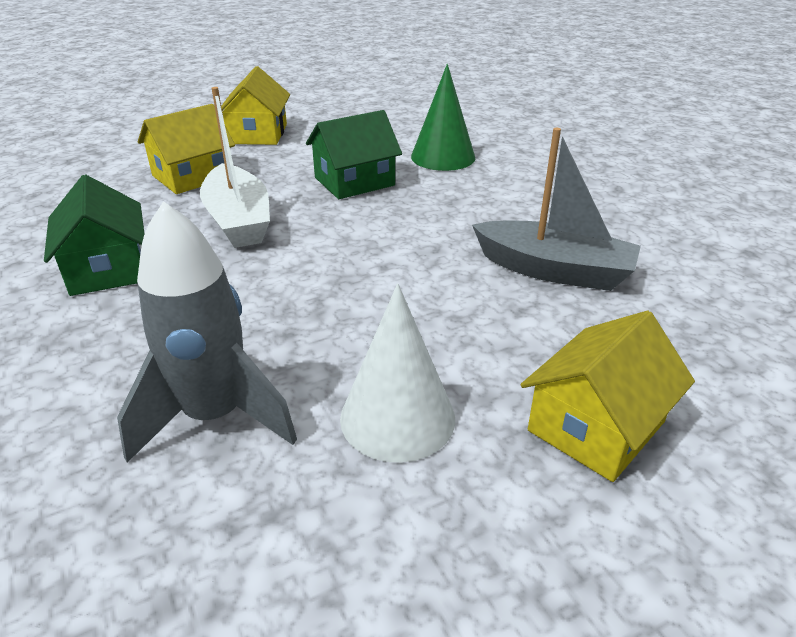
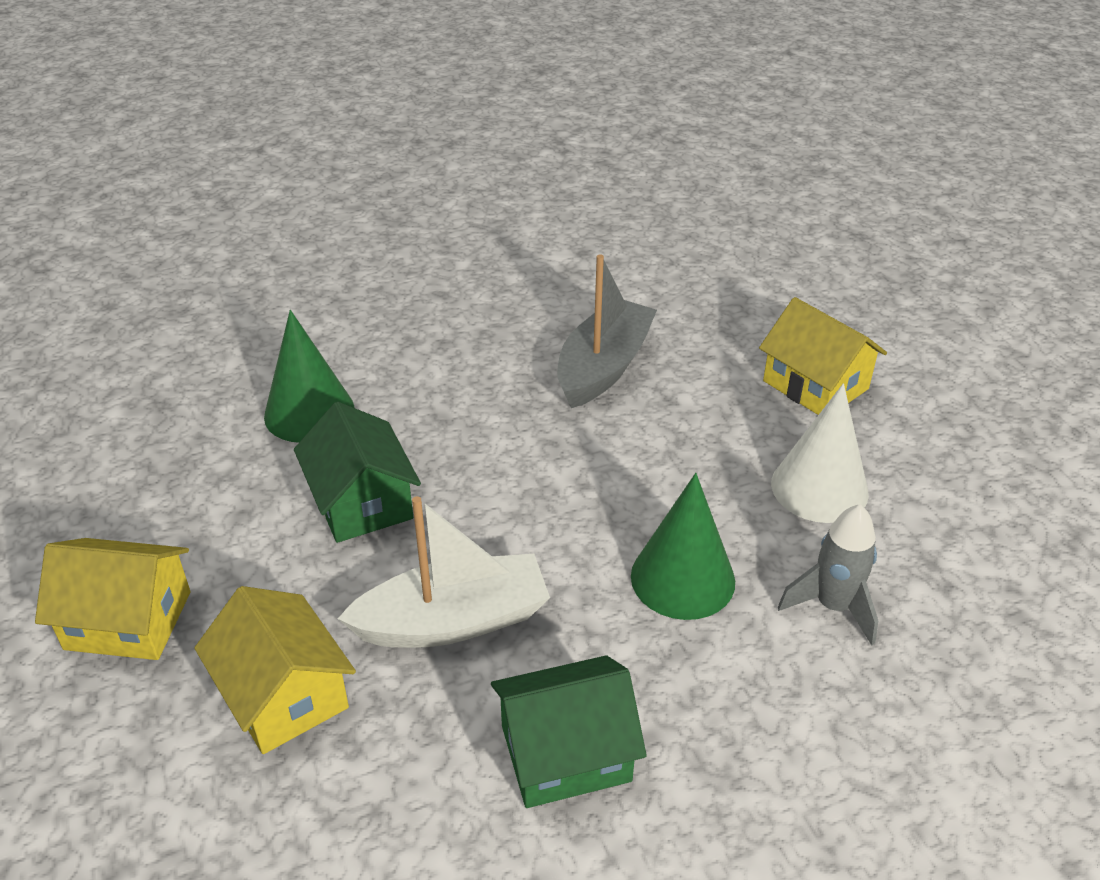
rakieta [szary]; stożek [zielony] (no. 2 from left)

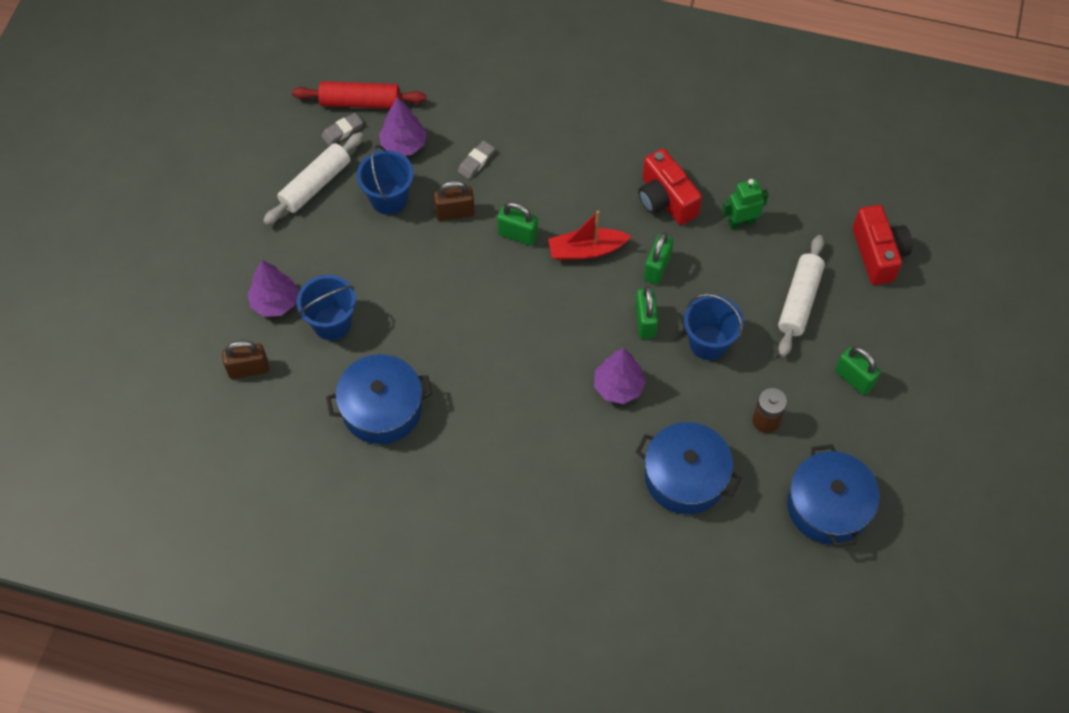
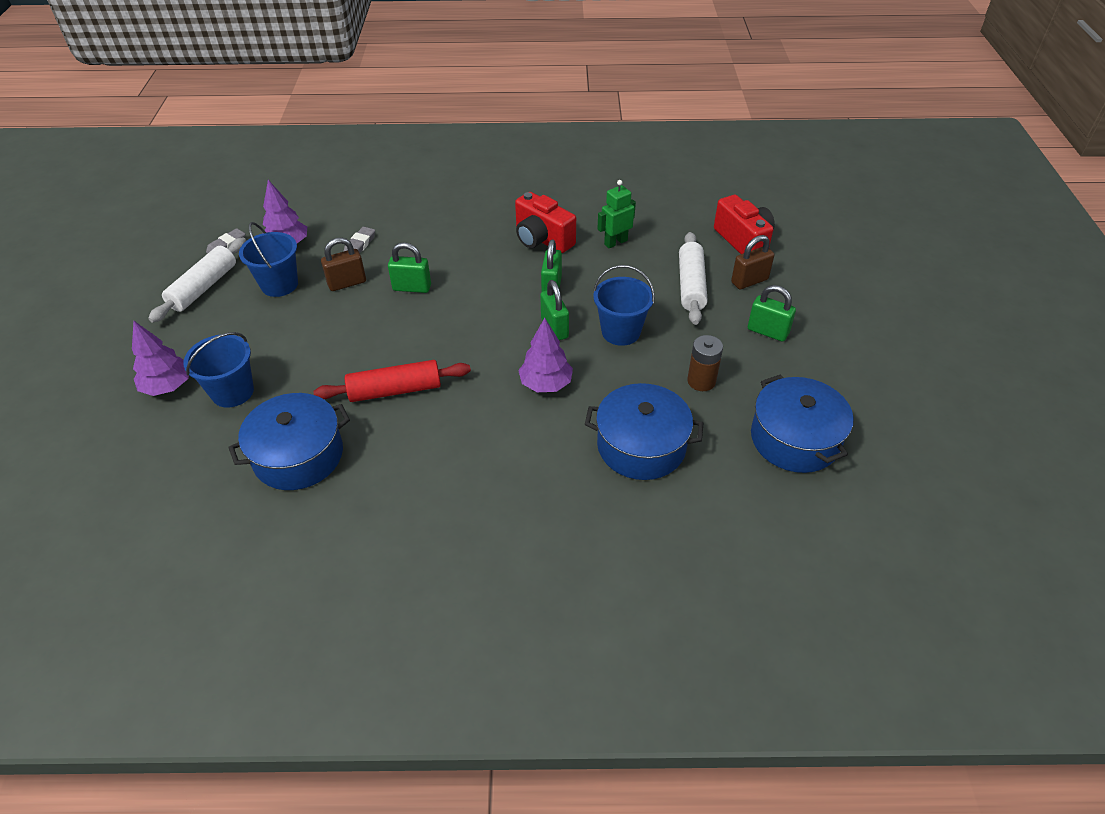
kłódka [brązowy] (no. 2 from left); wałek do ciasta [czerwony]; łódka [czerwony]

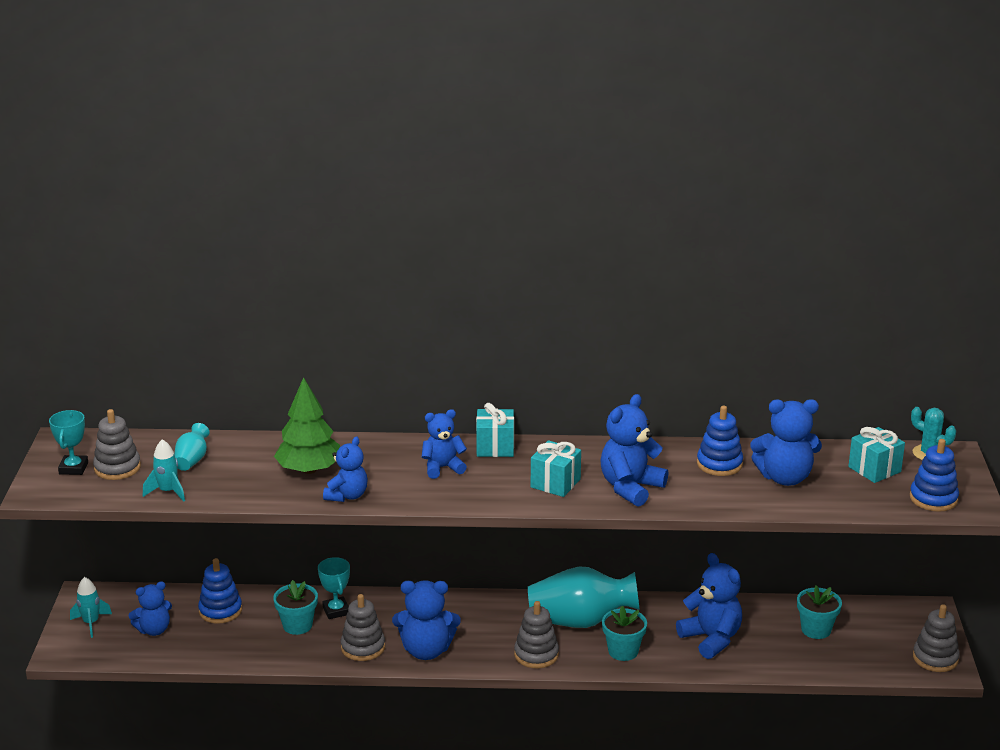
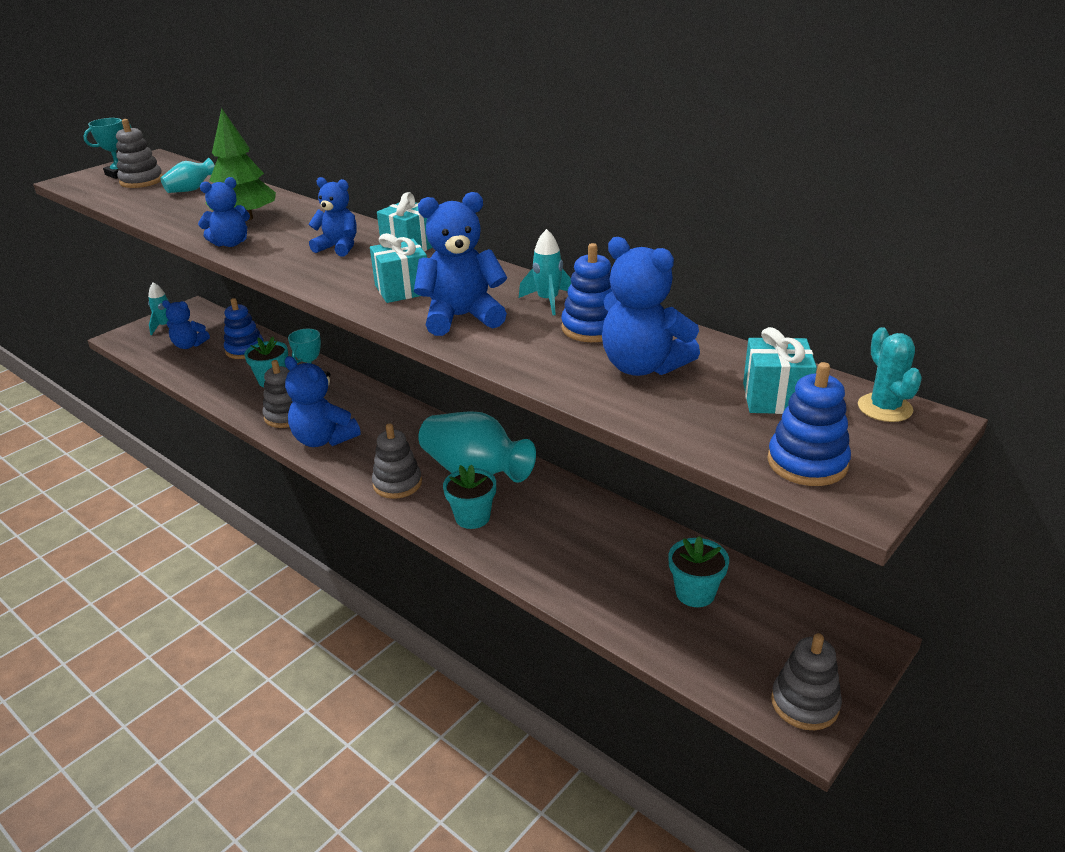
rakieta [turkusowy] (no. 2 from left); miś [niebieski] (no. 6 from left in the first image)

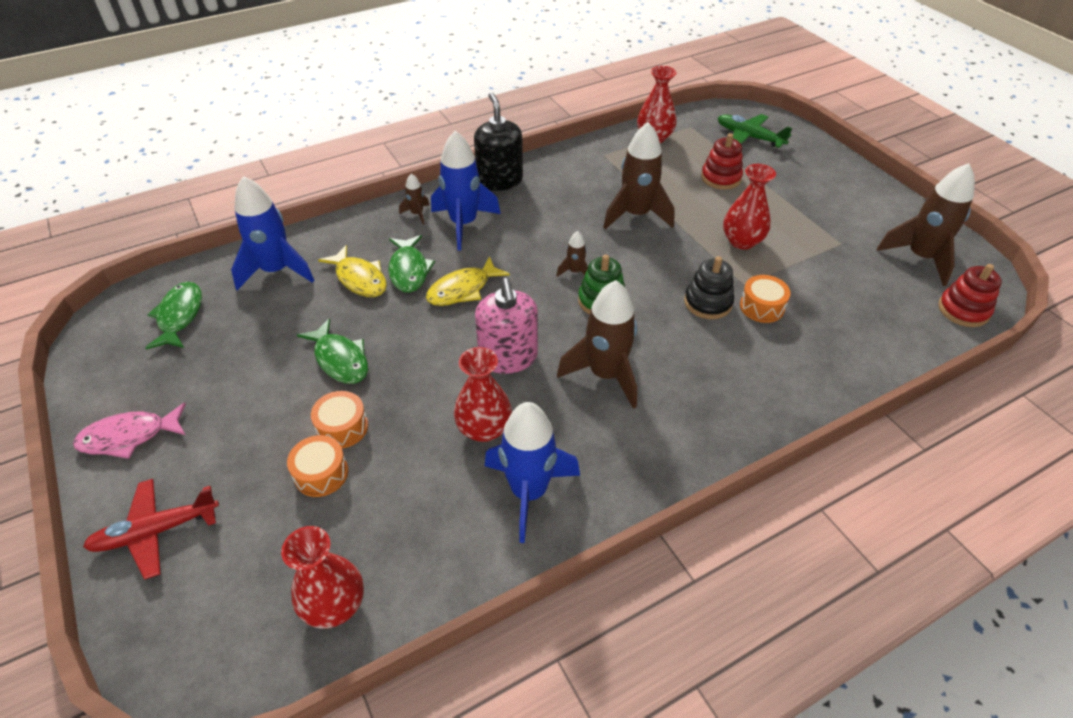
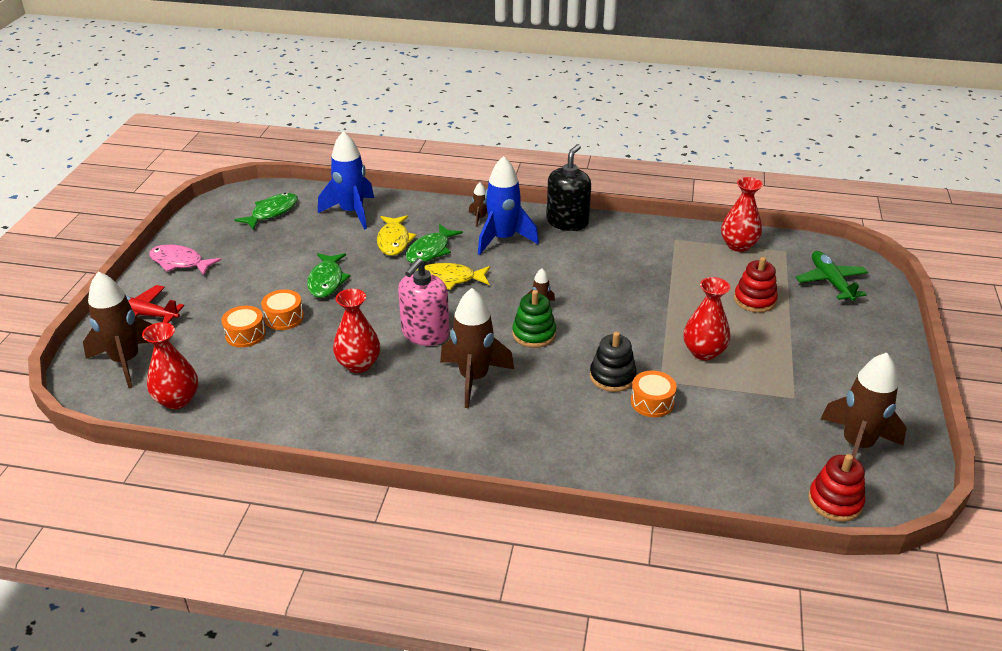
rakieta [niebieski] (no. 3 from left in the first image); rakieta [brązowy] (no. 1 from left)

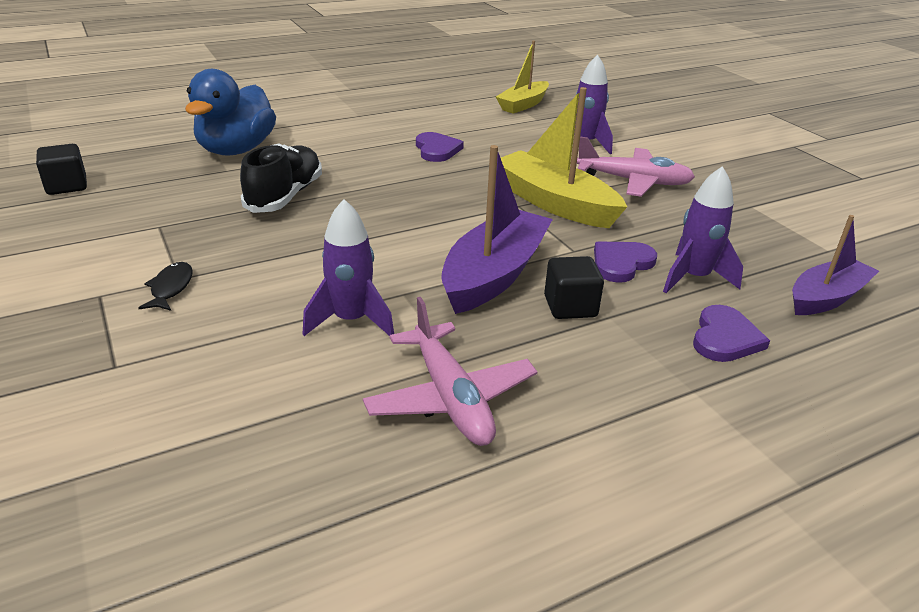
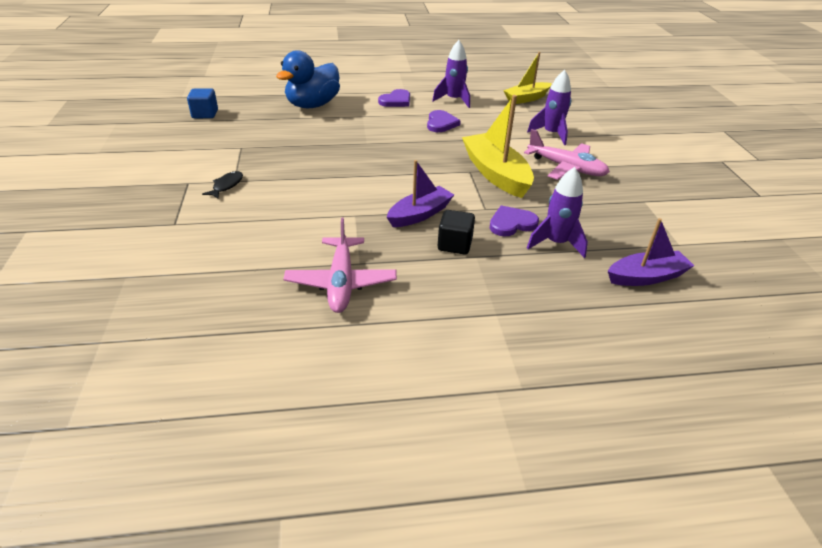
sześcian [niebieski]; but [czarny]; rakieta [fioletowy] (no. 1 from left); łódka [fioletowy] (no. 1 from left); serce [fioletowy] (no. 1 from left)

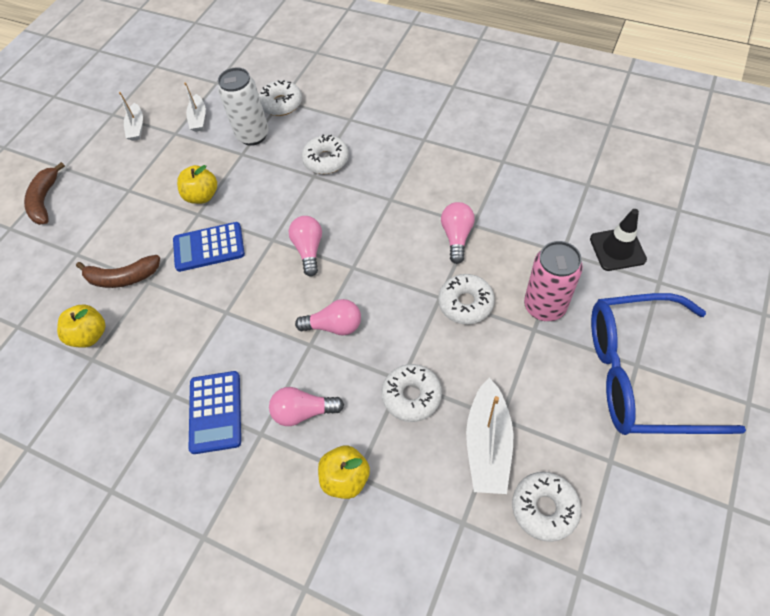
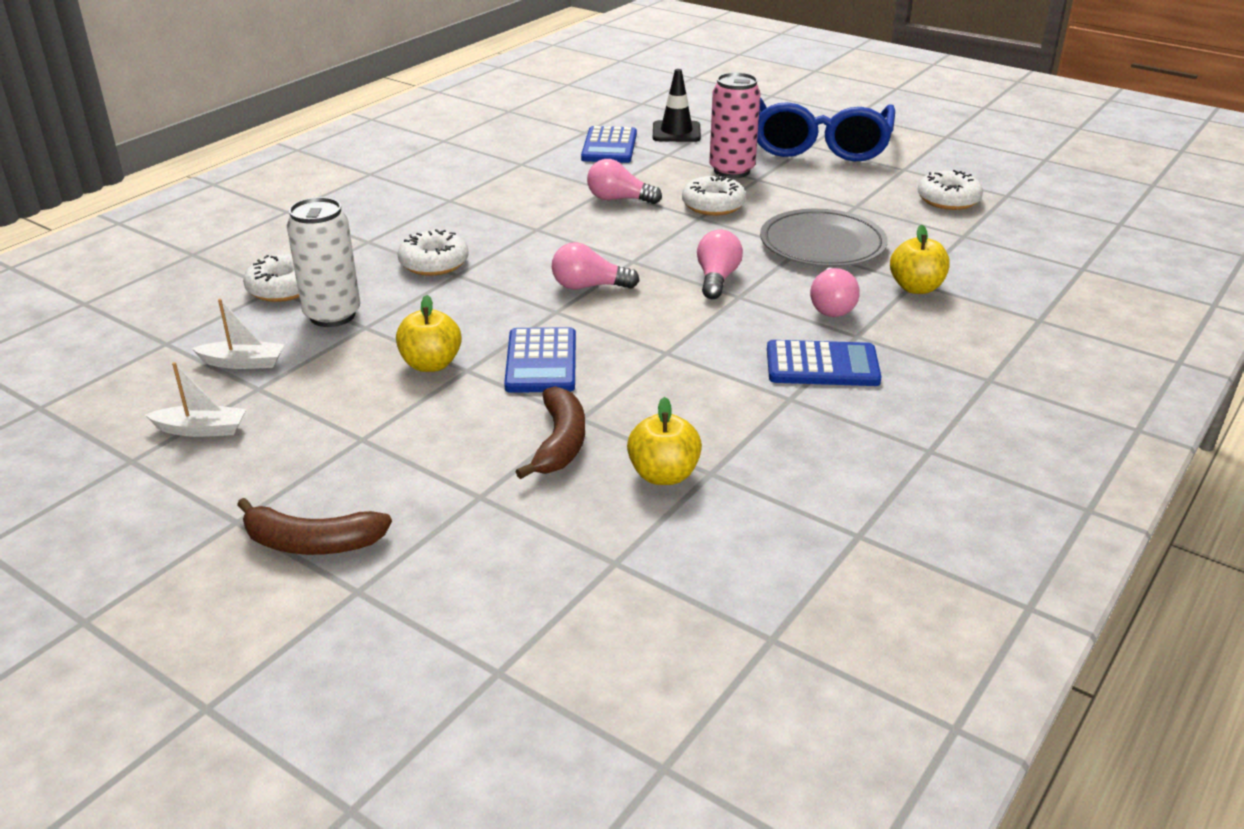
talerz [szary]; łódka [biały] (no. 3 from left in the first image); kalkulator [niebieski] (no. 2 from left)

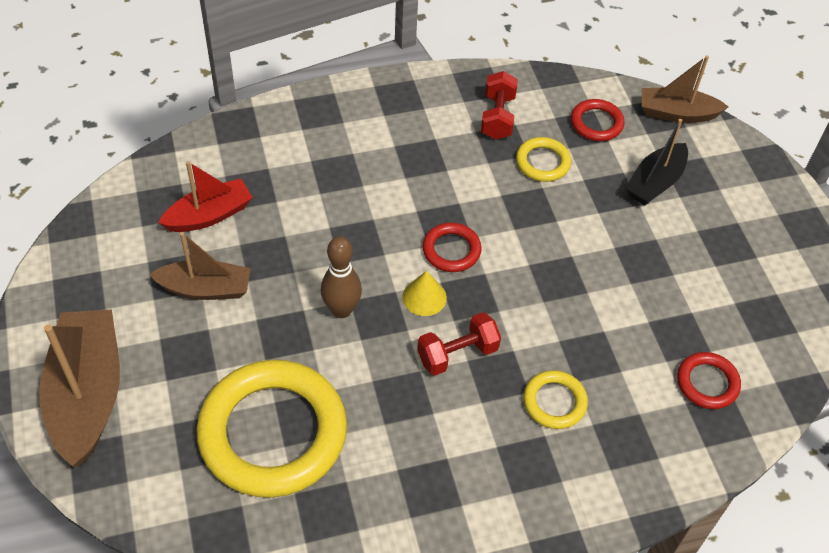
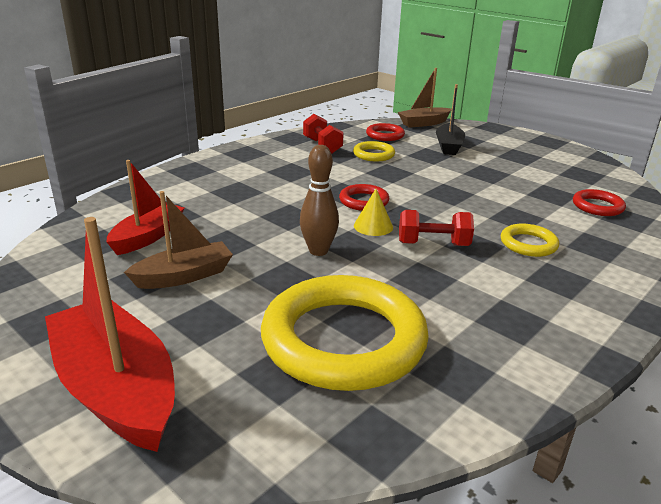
łódka [czerwony] (no. 1 from left); hantel [czerwony] (no. 2 from left)

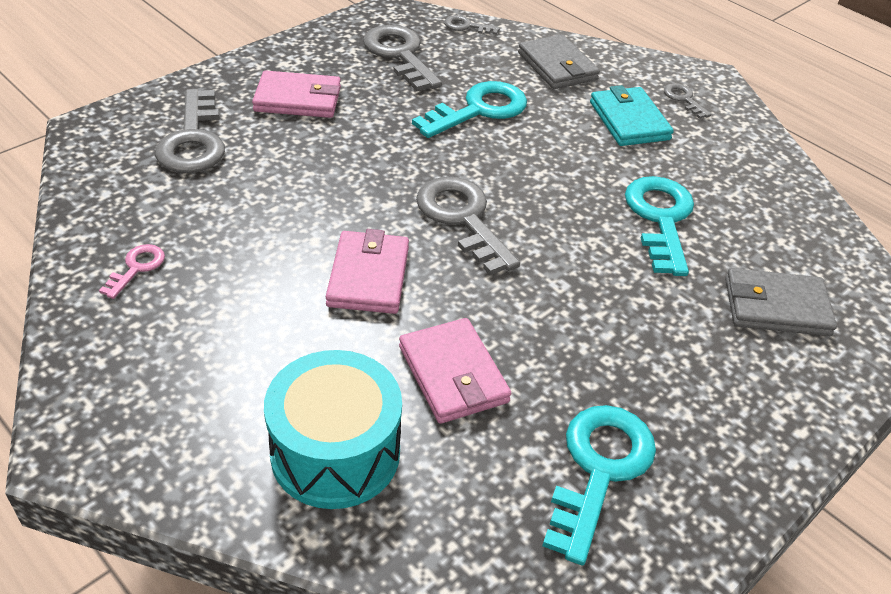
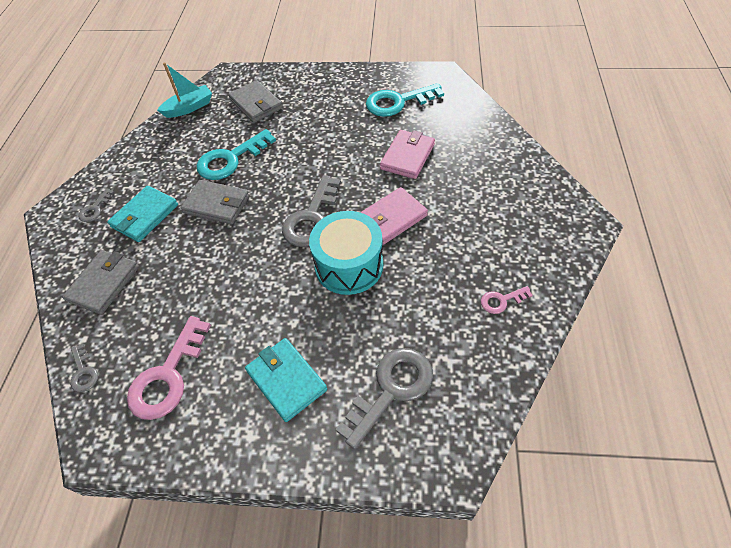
portfel [turkusowy] (no. 2 from left); bęben [turkusowy]; klucz [różowy] (no. 1 from left); klucz [turkusowy] (no. 1 from left in the first image); łódka [turkusowy]; portfel [szary] (no. 2 from left)

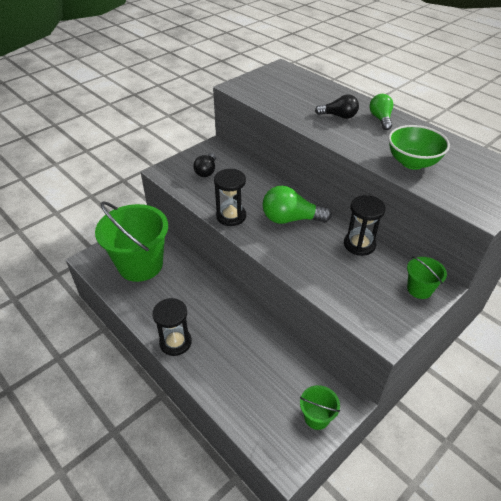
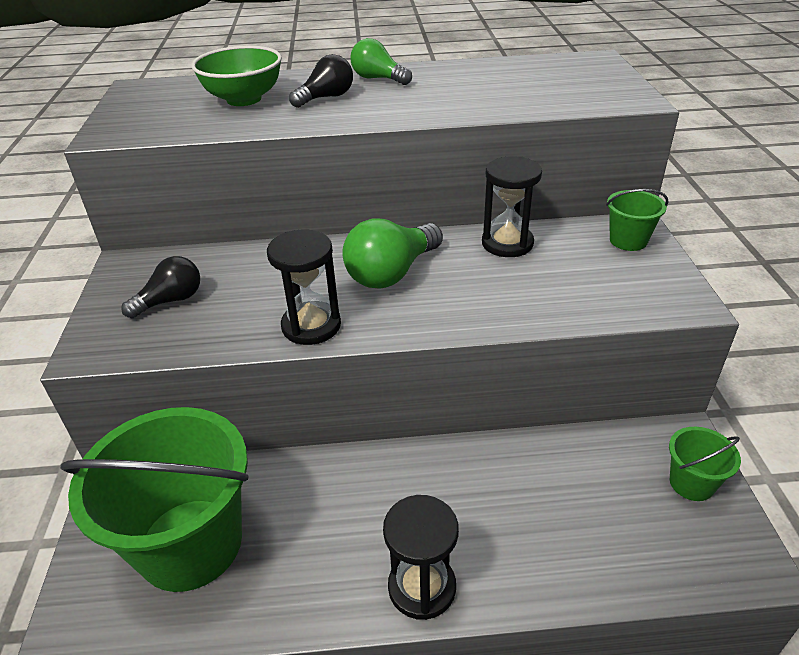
żarówka [czarny] (no. 1 from left); miska [zielony]

